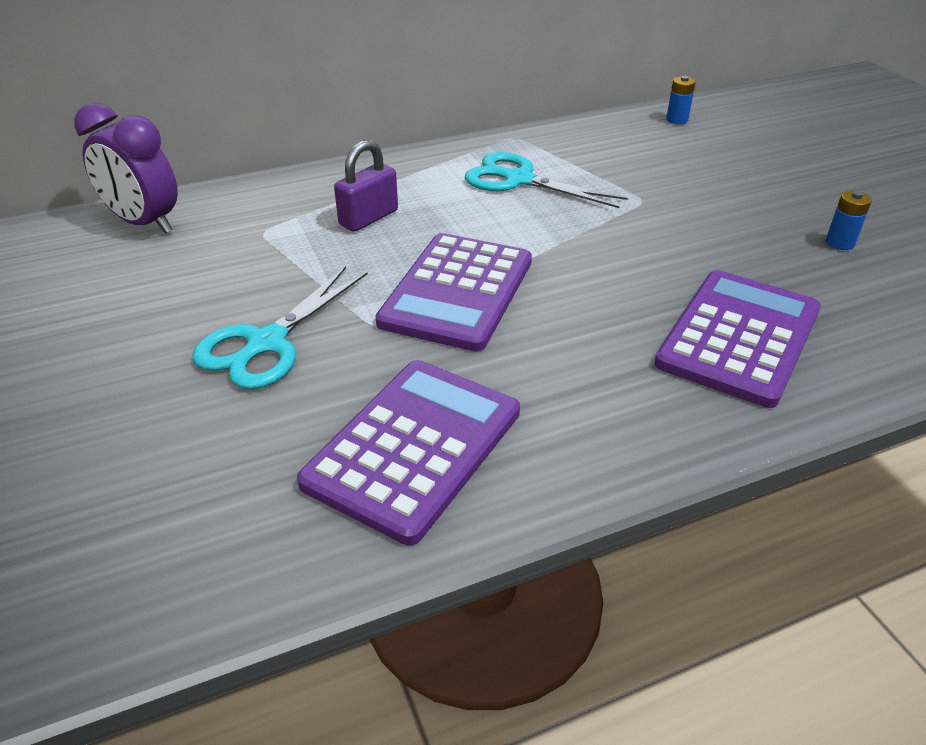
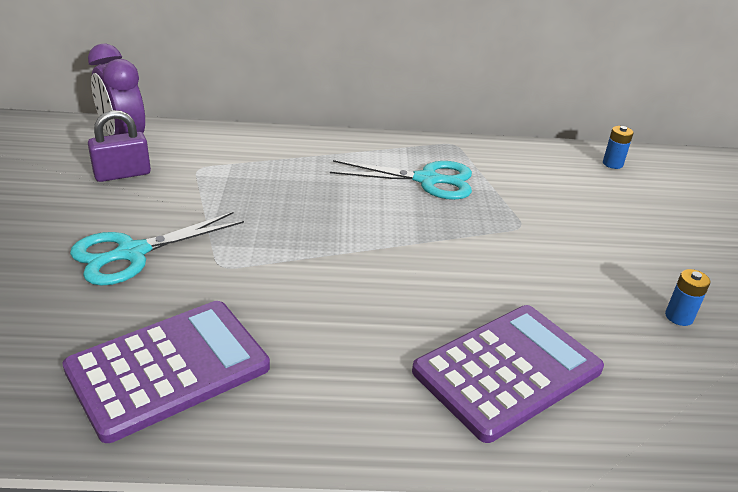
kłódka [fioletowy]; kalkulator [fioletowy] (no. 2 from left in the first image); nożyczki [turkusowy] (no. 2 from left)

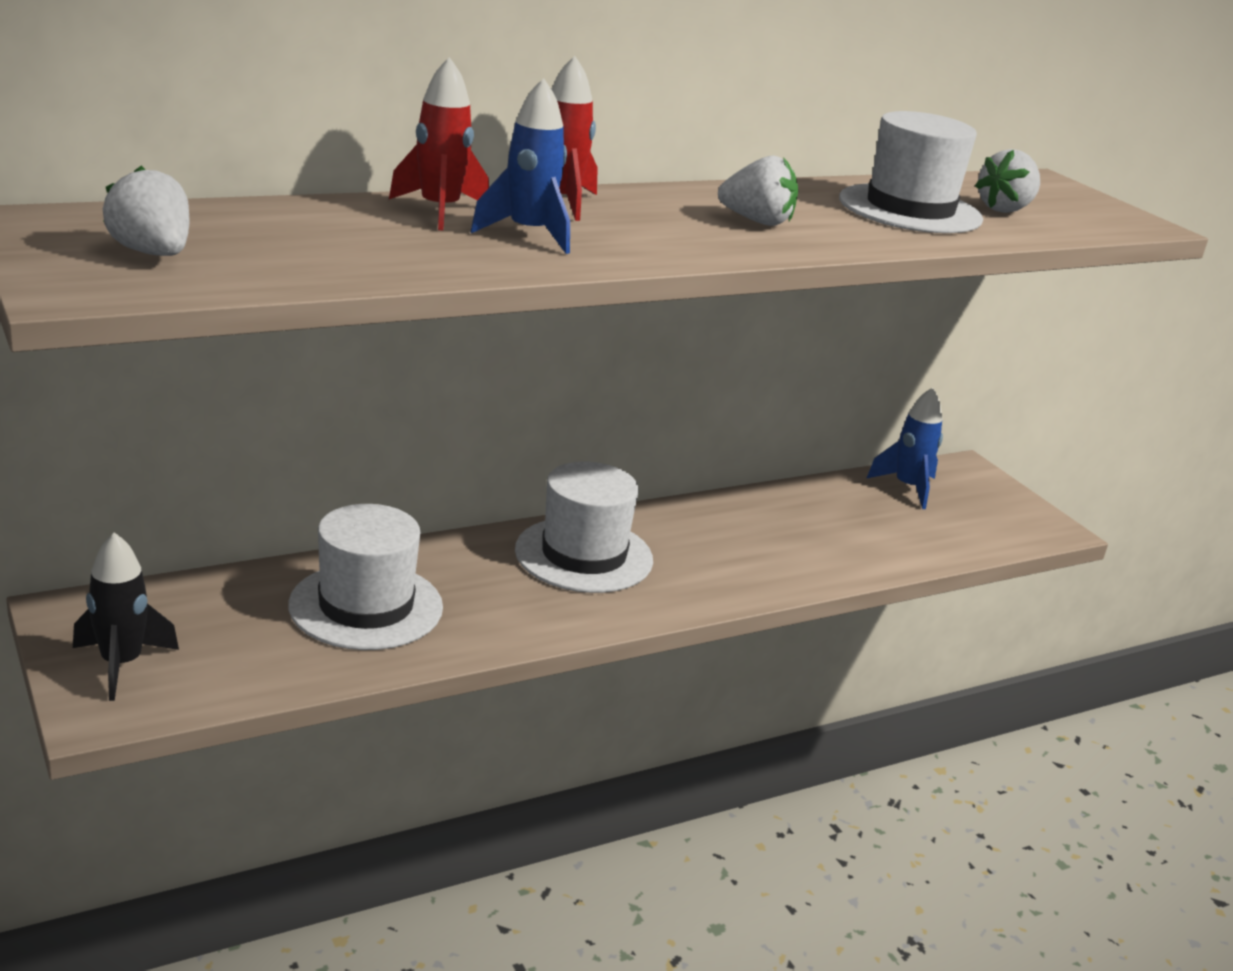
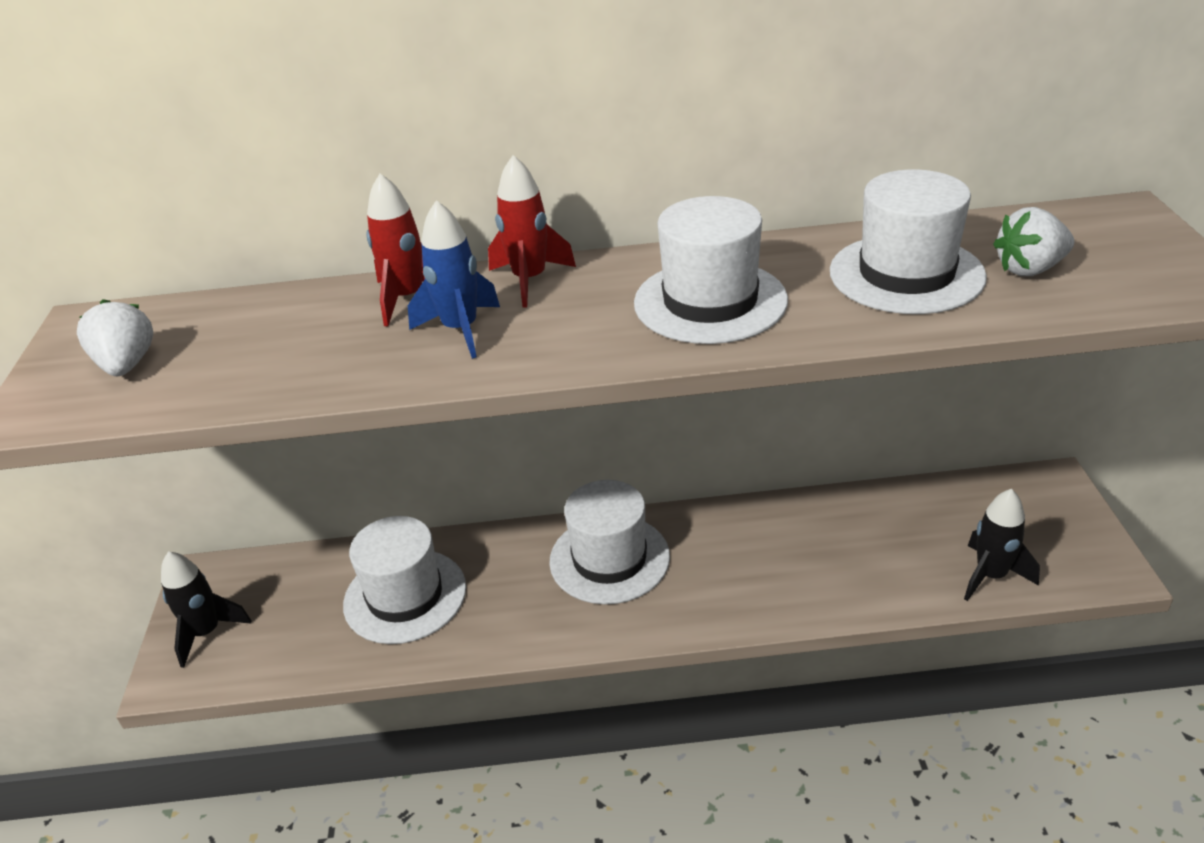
kapelusz [biały] (no. 3 from left); rakieta [niebieski] (no. 2 from left in the first image); rakieta [czarny] (no. 2 from left)

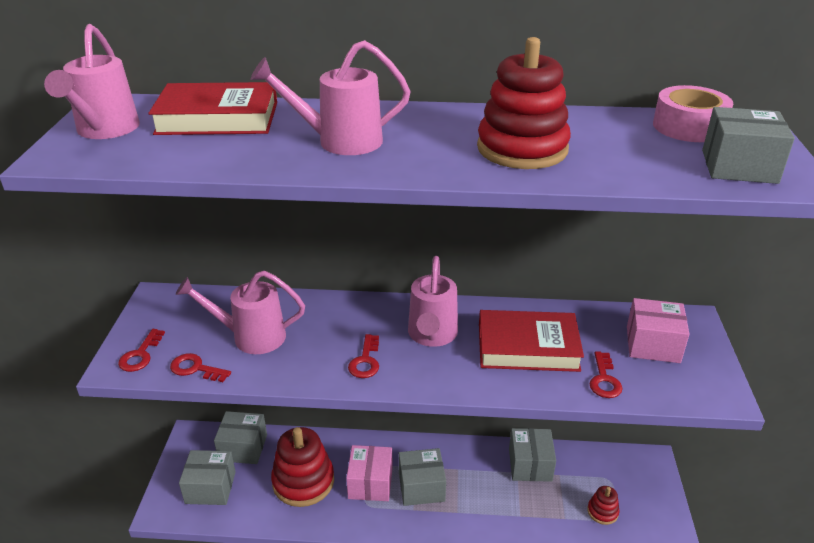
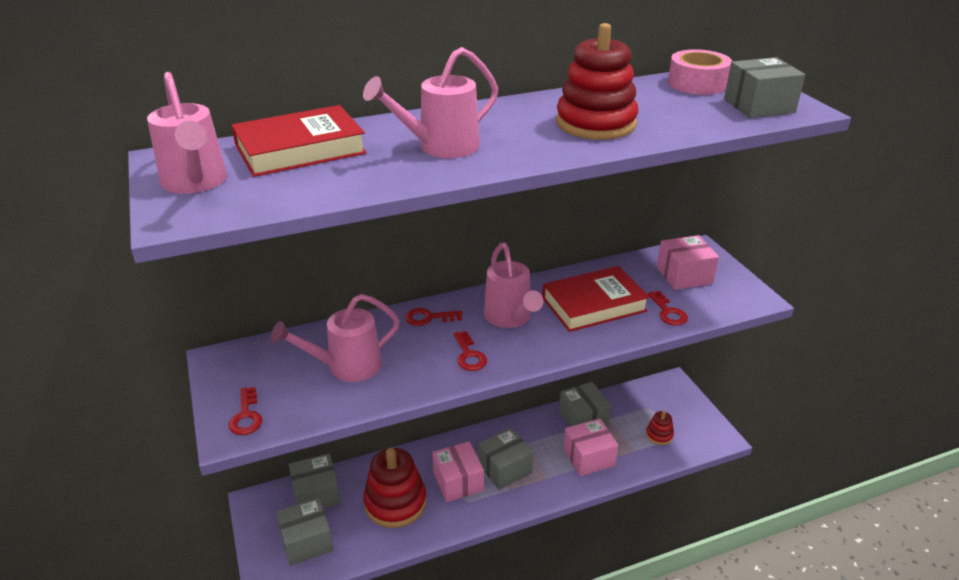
klucz [czerwony] (no. 2 from left); pudełko [różowy] (no. 2 from left)

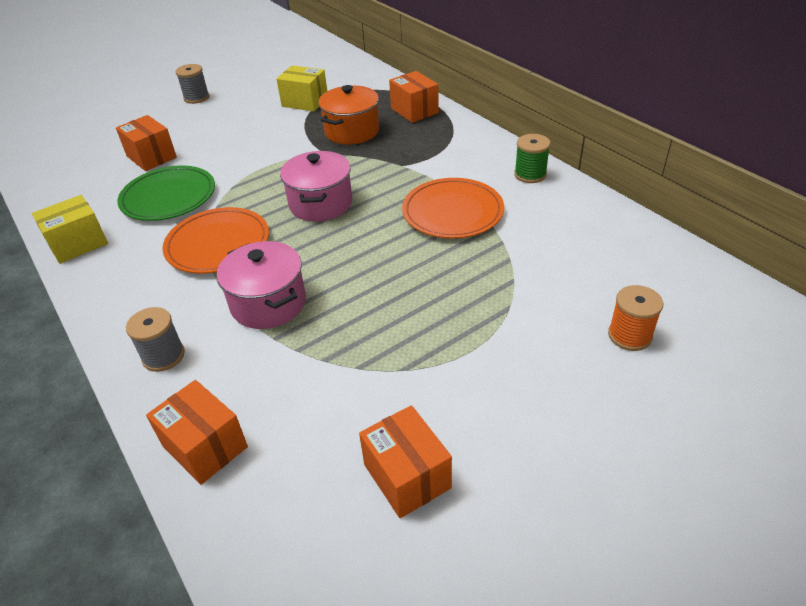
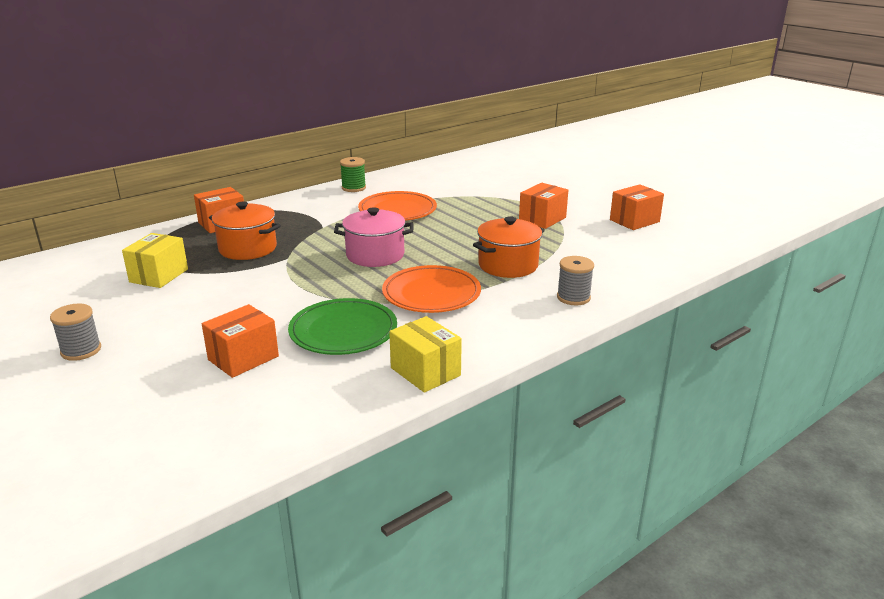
pudełko [pomarańczowy] (no. 3 from left); garnek [pomarańczowy] (no. 2 from left); szpulka [pomarańczowy]

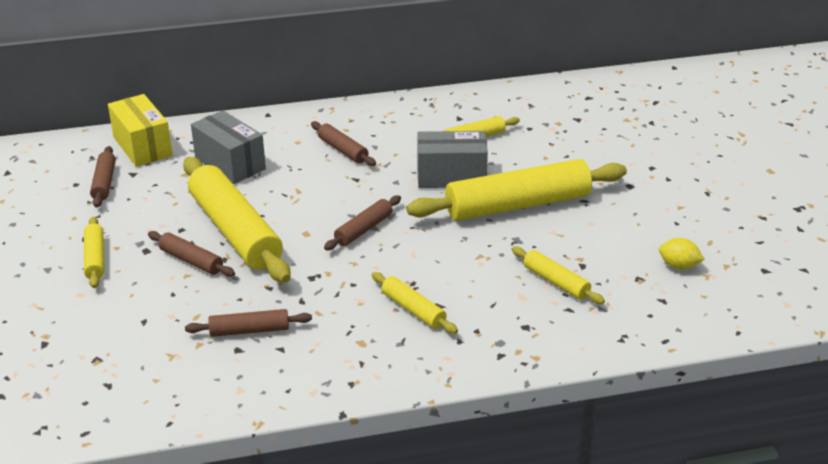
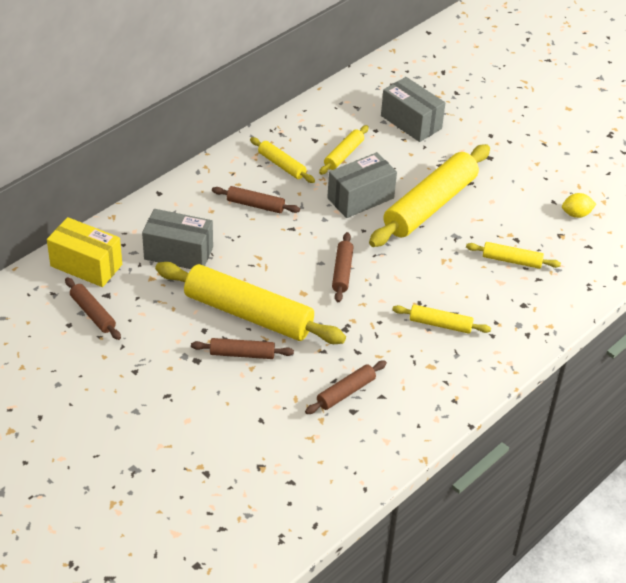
wałek do ciasta [żółty] (no. 2 from left); pudełko [szary] (no. 3 from left)

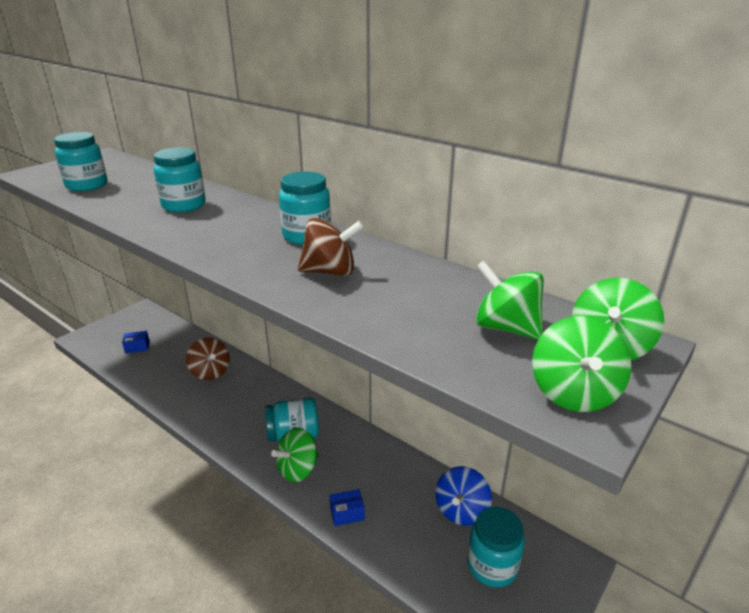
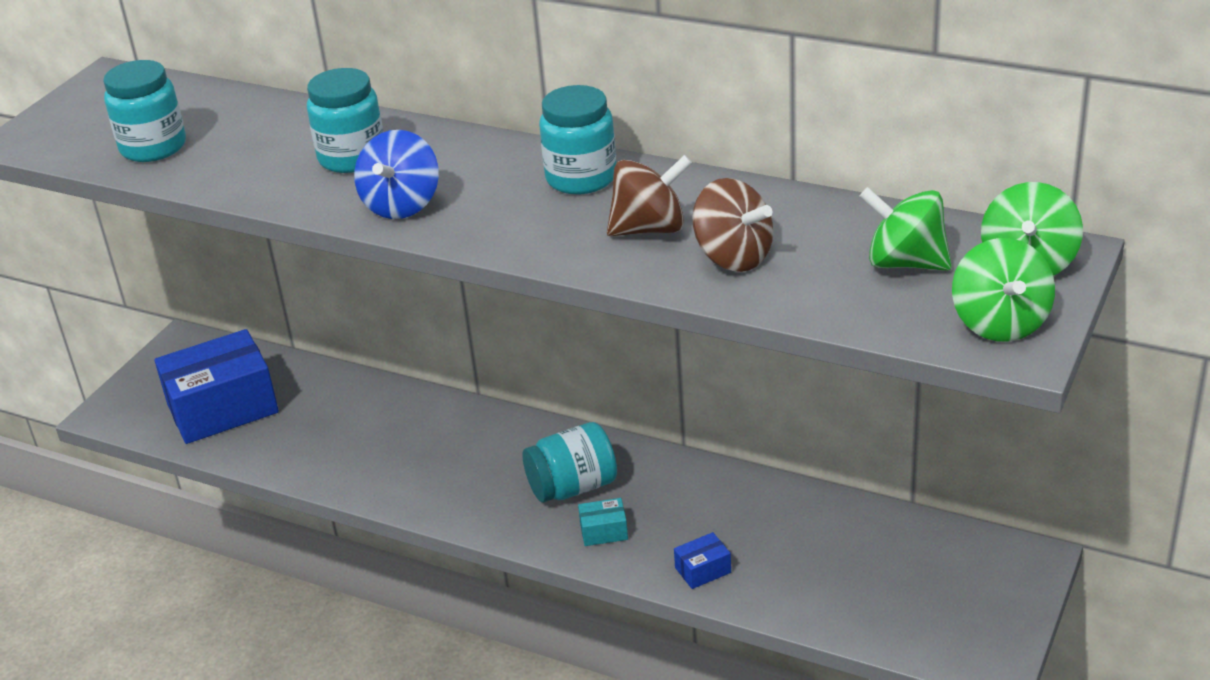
pudełko [niebieski] (no. 1 from left); bączek [brązowy] (no. 2 from left); pudełko [turkusowy]; bączek [niebieski]; słoik [turkusowy] (no. 5 from left in the first image)

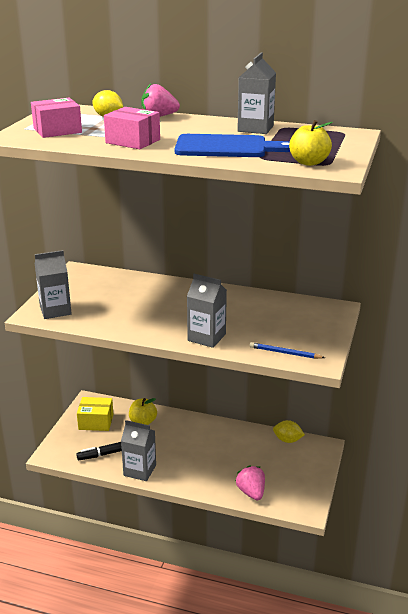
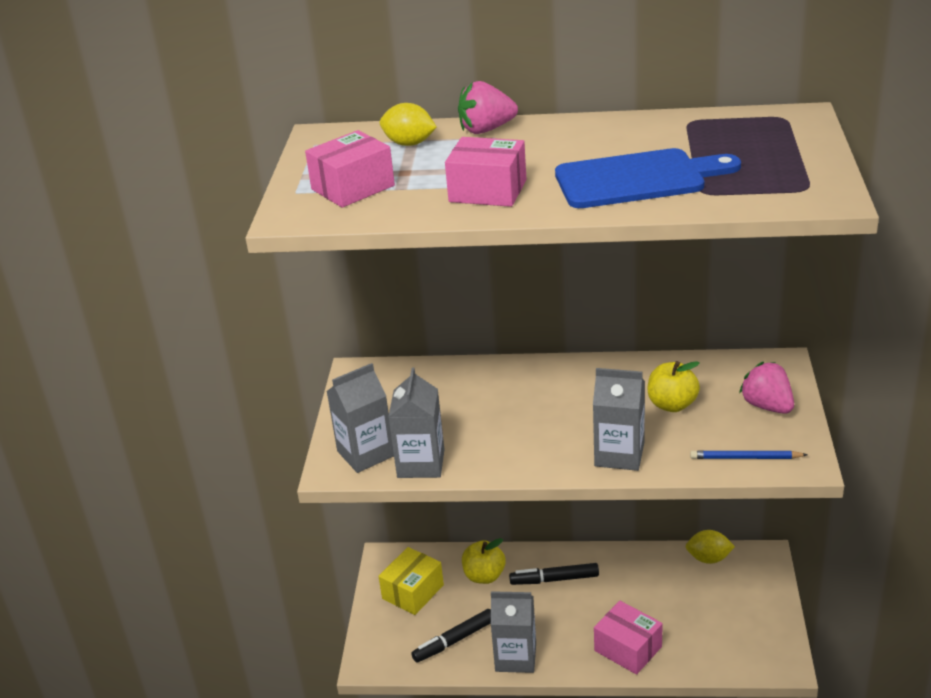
pudełko [żółty]; truskawka [różowy] (no. 2 from left); karton mleka [szary] (no. 2 from left); jabłko [żółty] (no. 2 from left); flamaster [czarny] (no. 2 from left); pudełko [różowy] (no. 3 from left)

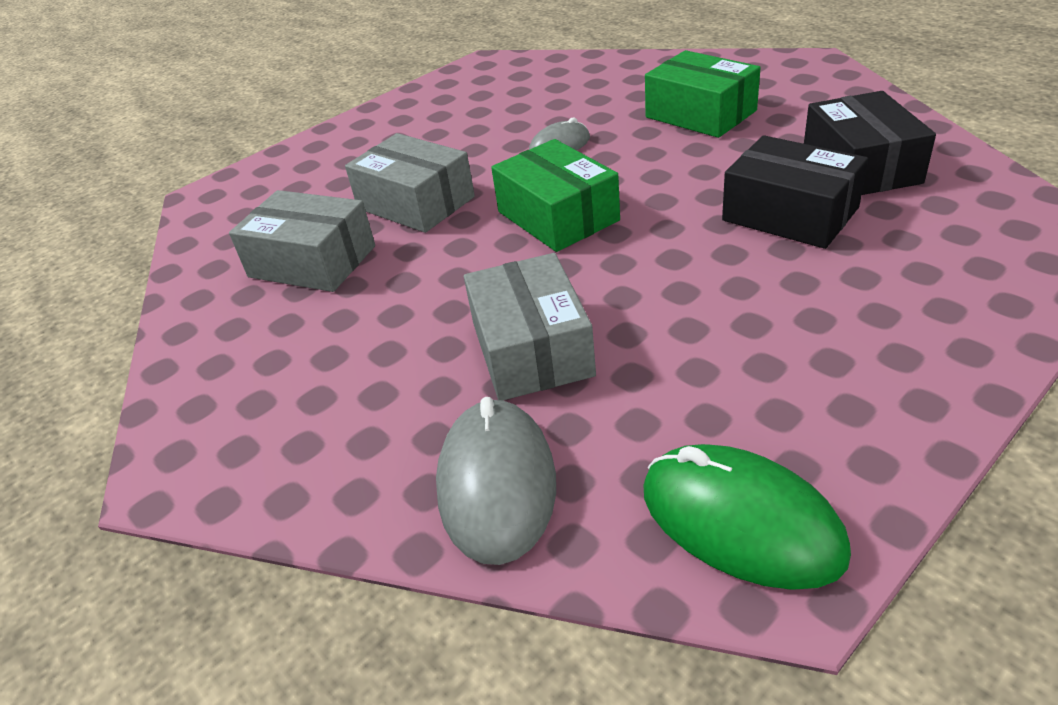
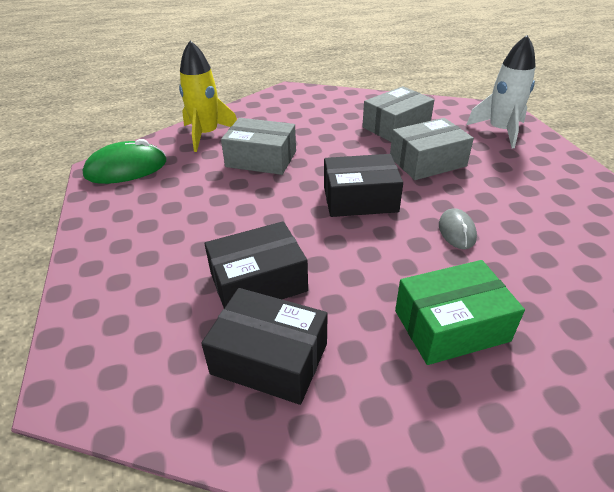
rakieta [żółty]; pudełko [czarny] (no. 3 from left); rakieta [biały]

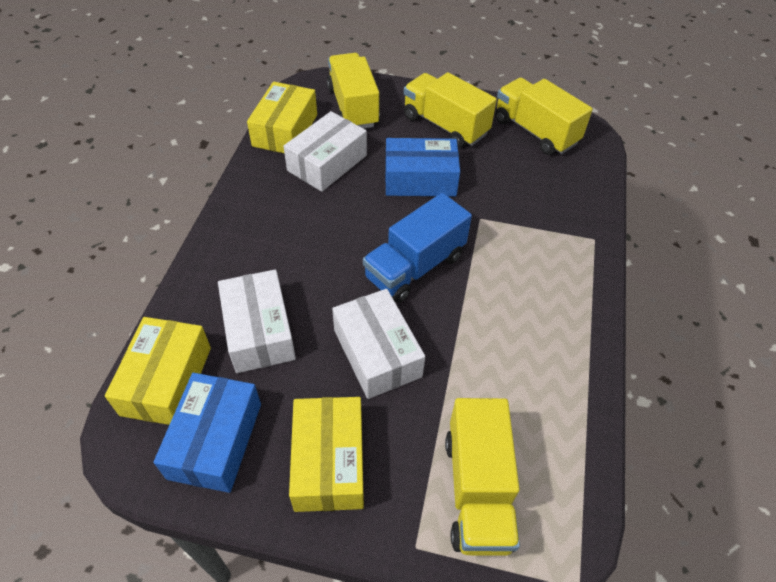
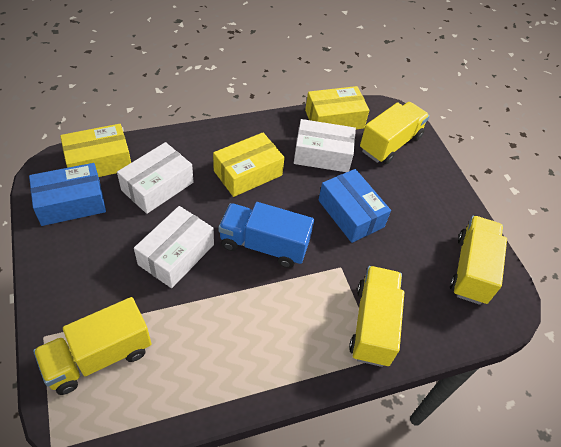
pudełko [żółty] (no. 2 from left); ciężarówka [żółty] (no. 2 from left)

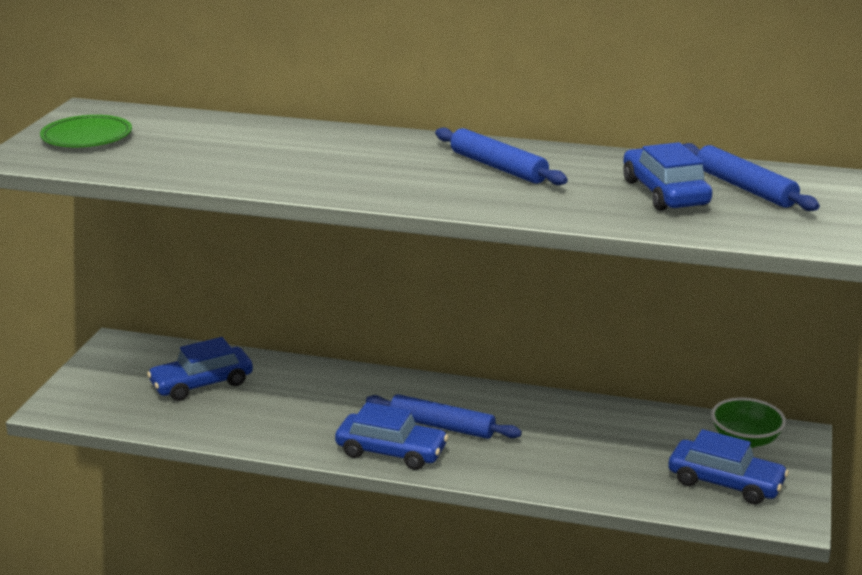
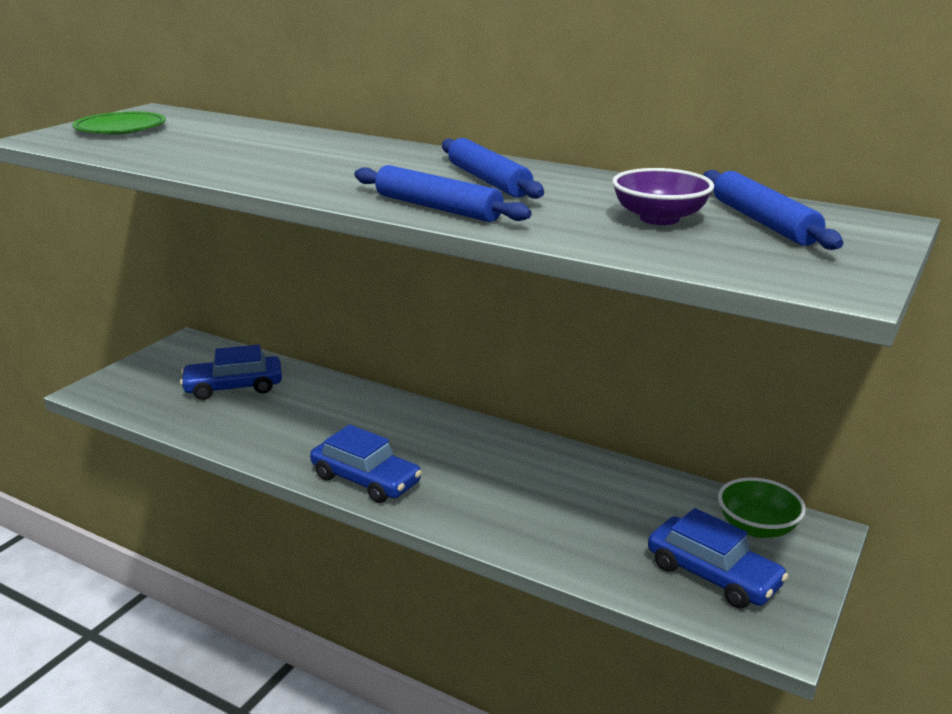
wałek do ciasta [niebieski] (no. 1 from left); miska [fioletowy]

